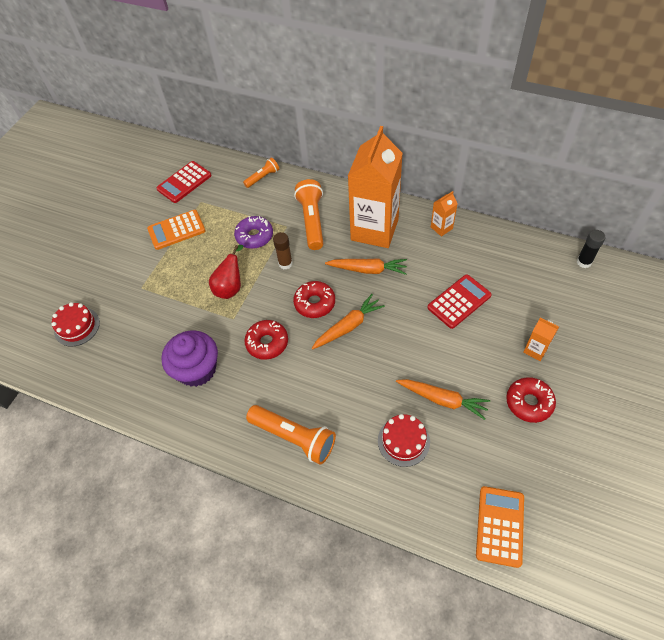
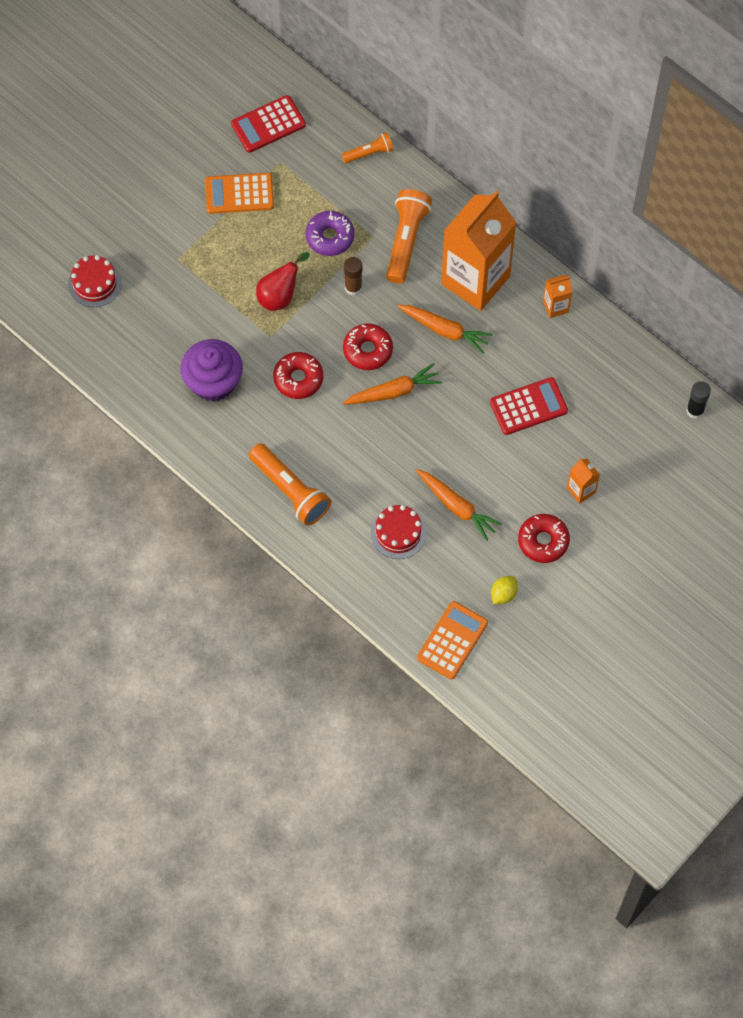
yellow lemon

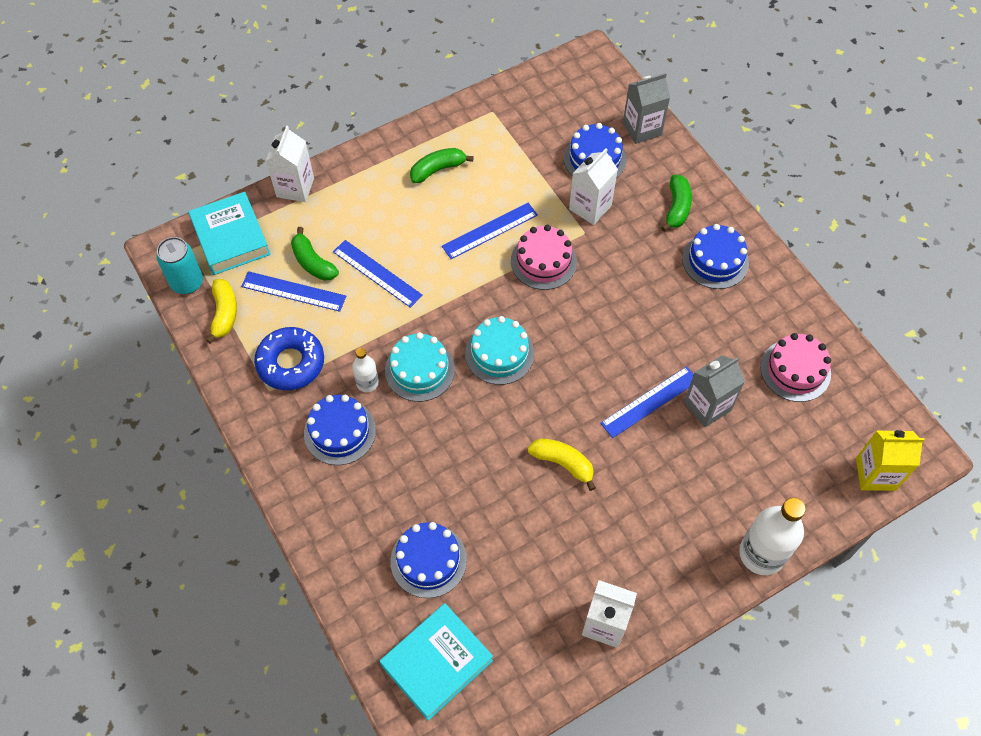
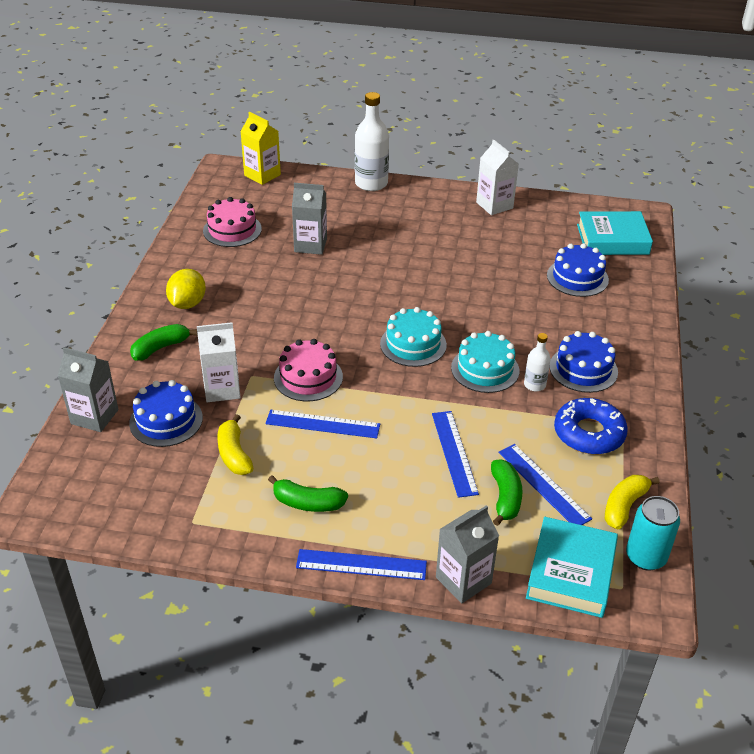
grey carton (no. 3 from left)
yellow lemon
blue ruler (no. 2 from left)
yellow banana (no. 1 from left)

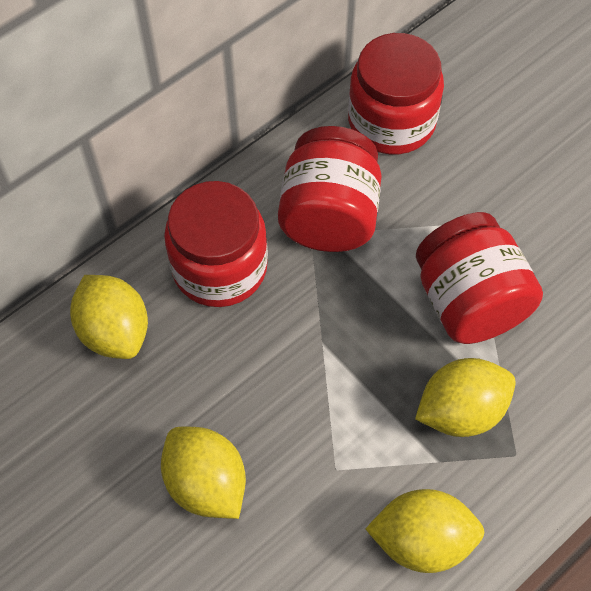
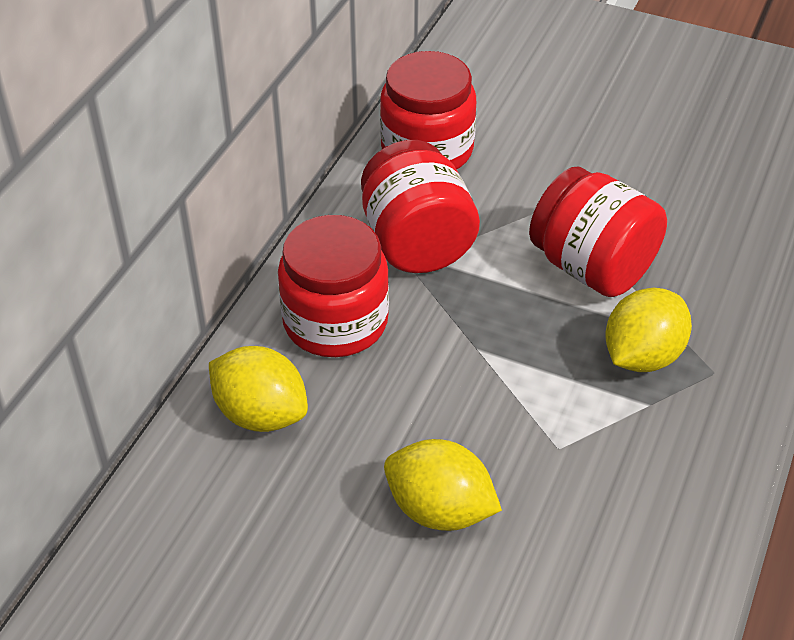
yellow lemon (no. 3 from left in the first image)

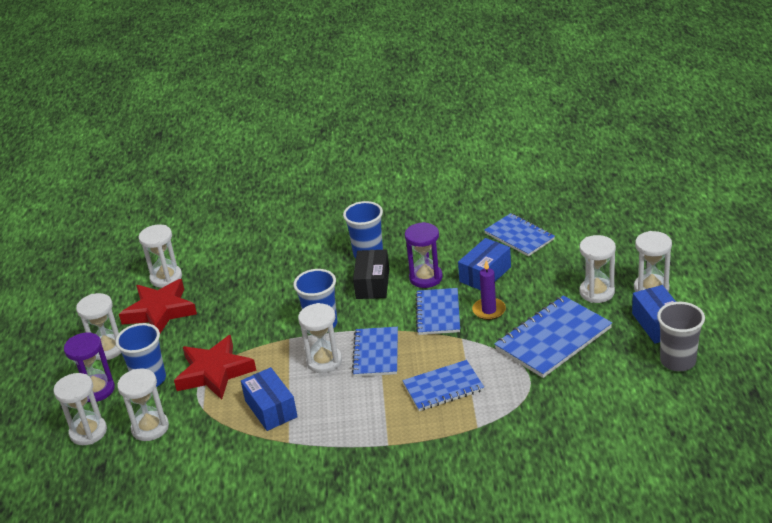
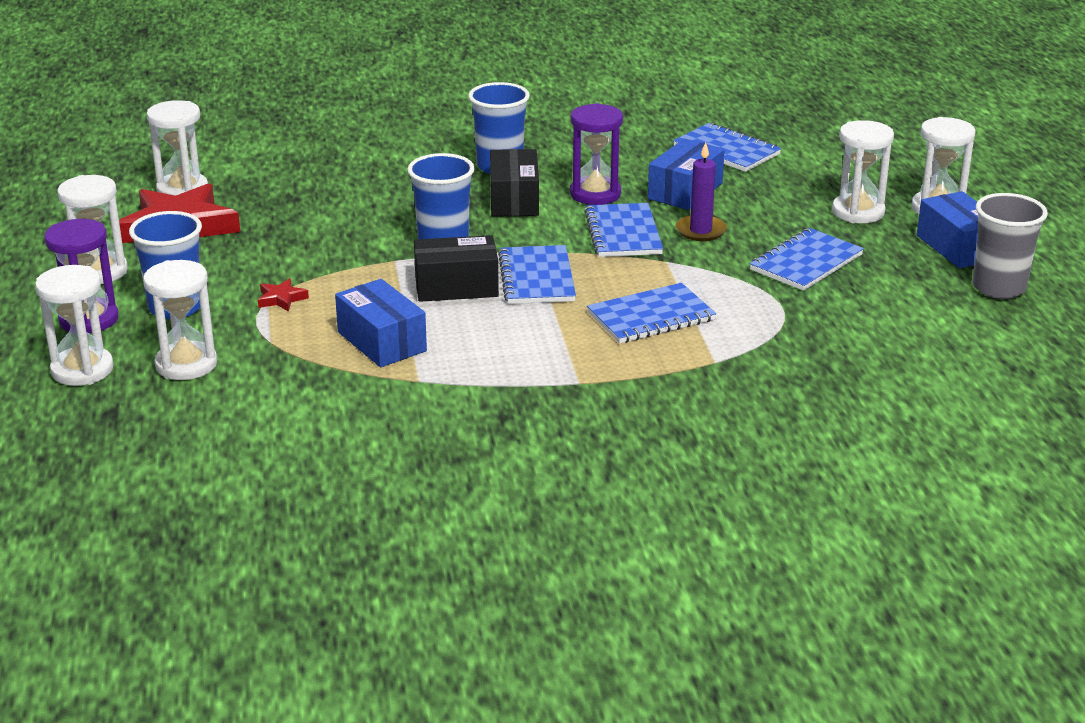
blue notebook (no. 5 from left)
black box (no. 1 from left)
red star (no. 2 from left)

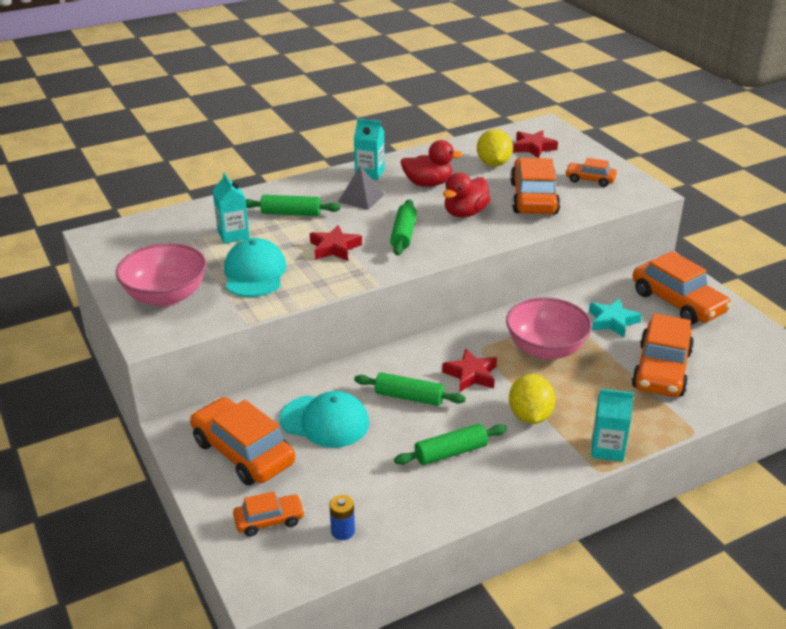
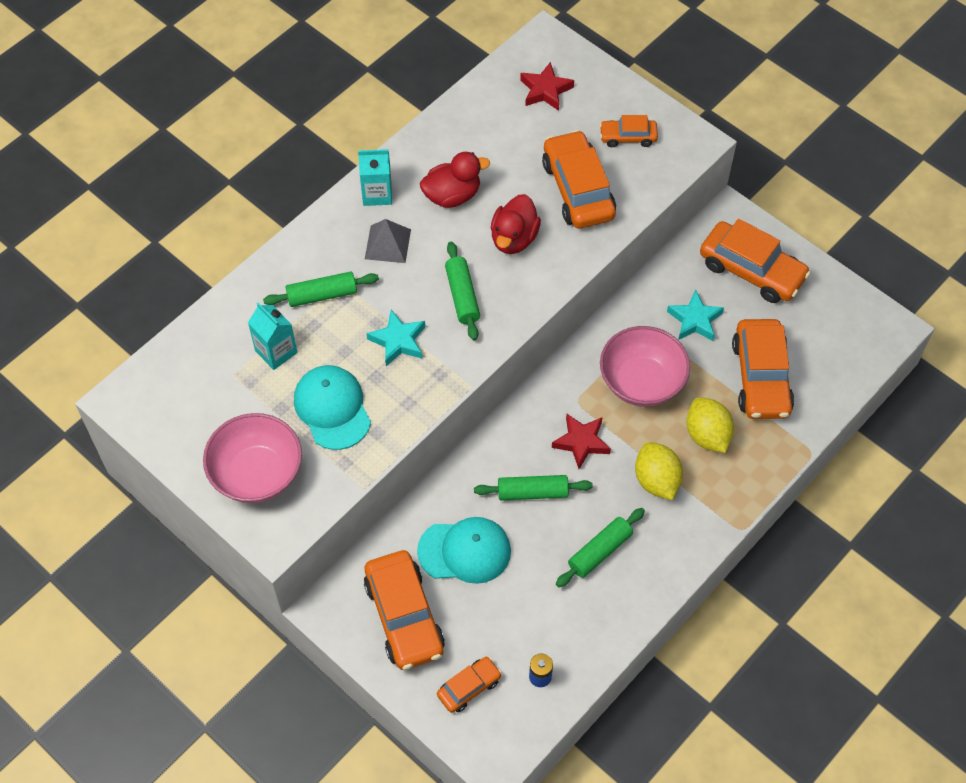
yellow lemon (no. 2 from left)
turquoise star (no. 1 from left)
turquoise carton (no. 3 from left in the first image)
orange car (no. 1 from left)

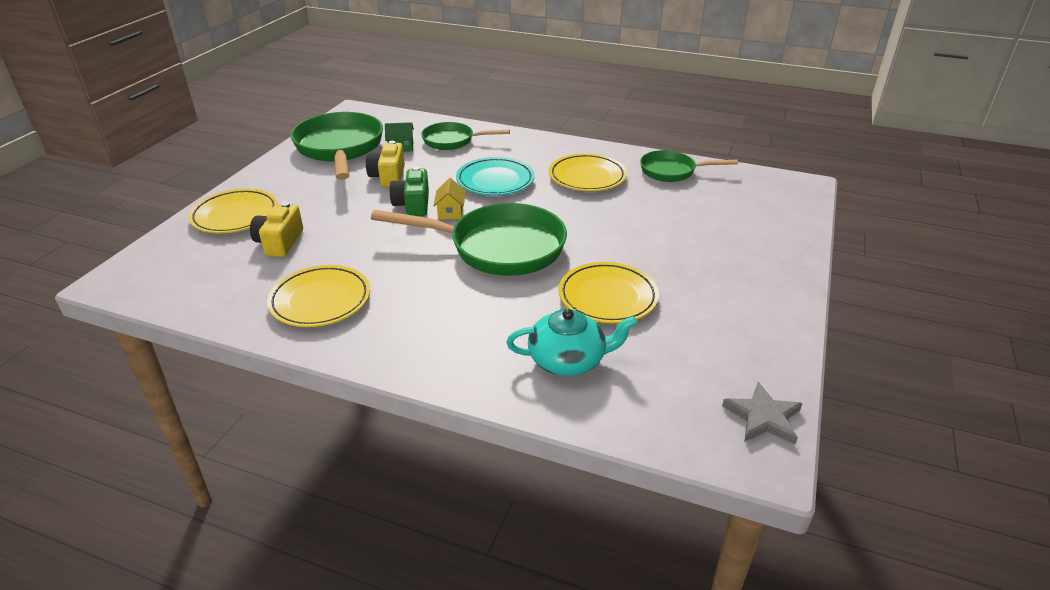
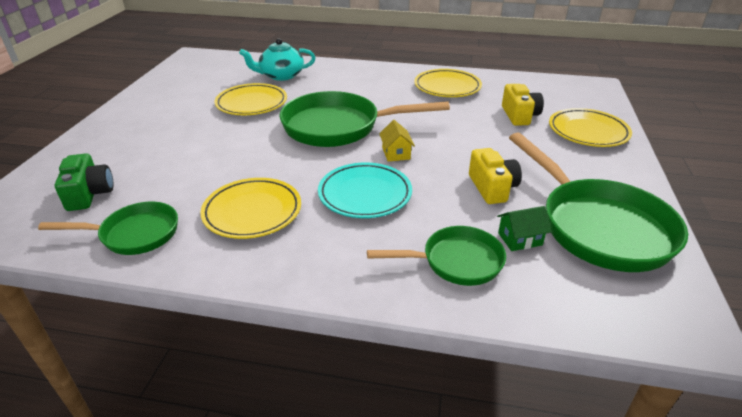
green camera
grey star

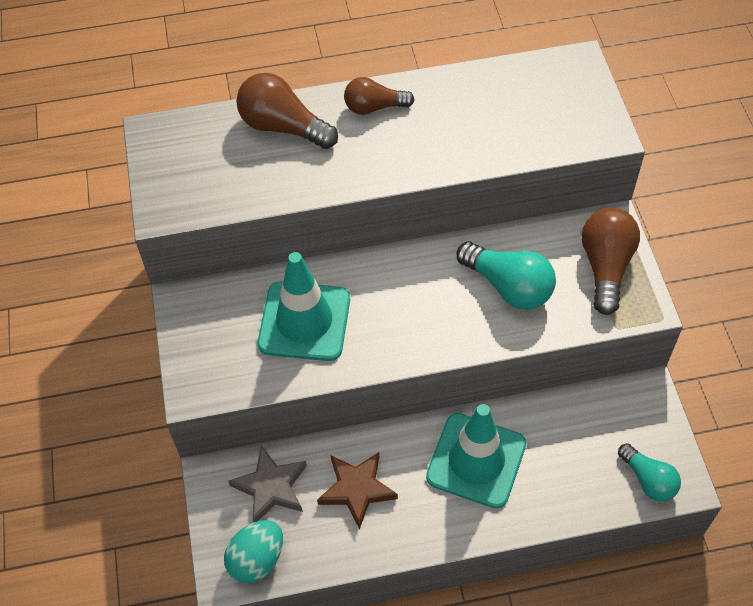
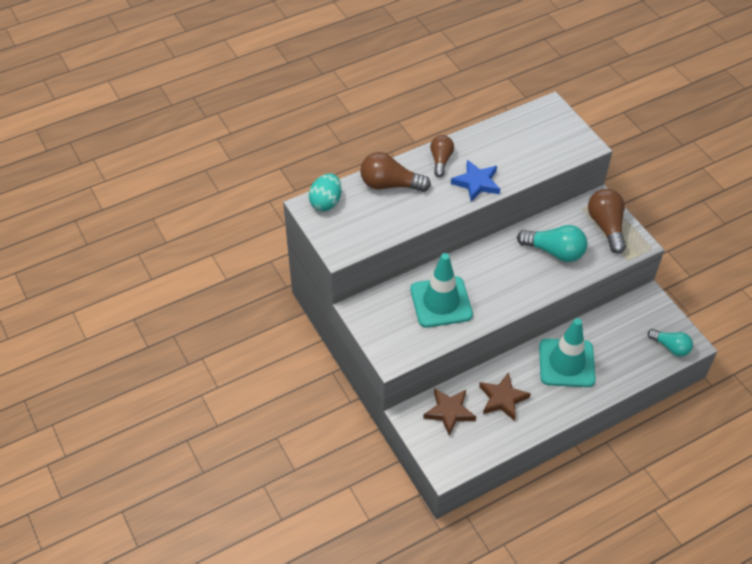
brown light bulb (no. 2 from left)
brown star (no. 1 from left)
turquoise egg
blue star

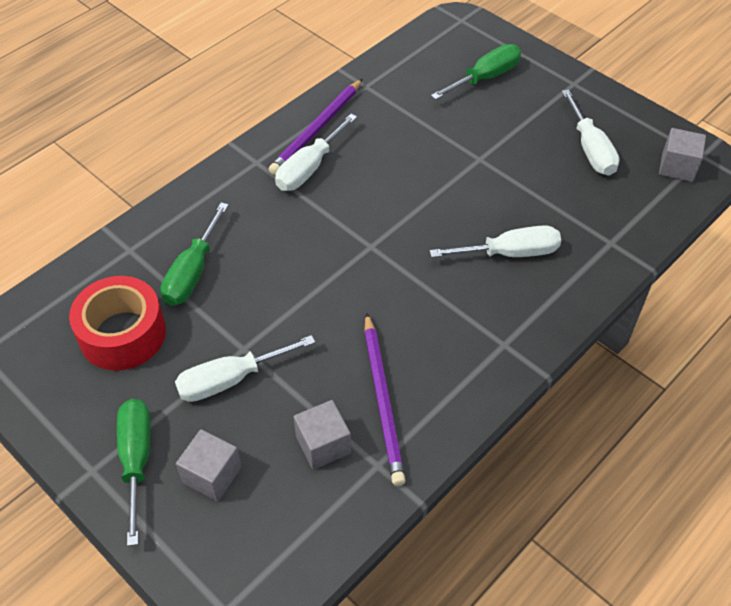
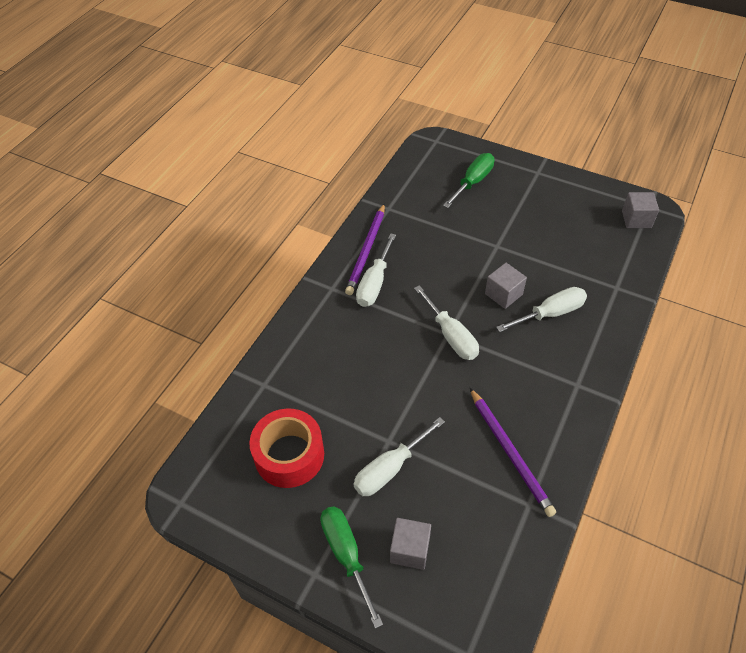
white screwdriver (no. 3 from left)
green screwdriver (no. 2 from left in the first image)
grey cube (no. 2 from left)

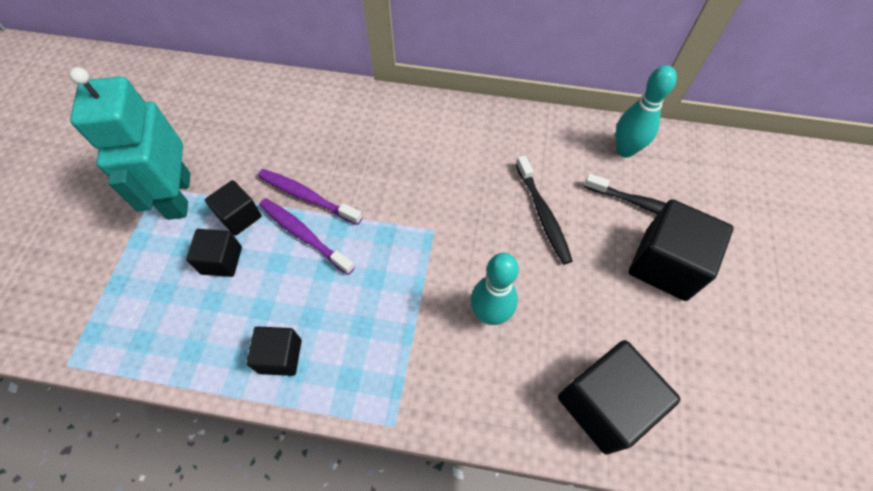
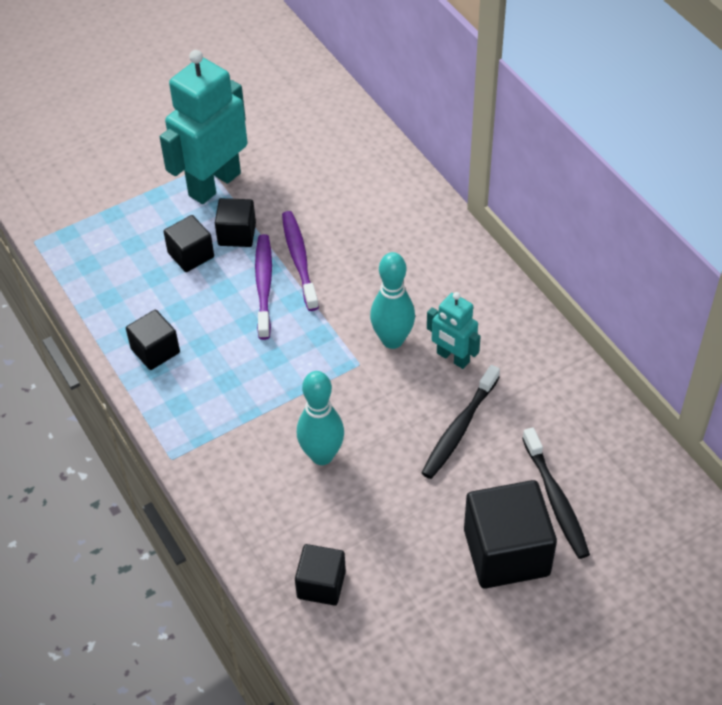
turquoise bowling pin (no. 2 from left)
black cube (no. 4 from left)
turquoise robot (no. 2 from left)

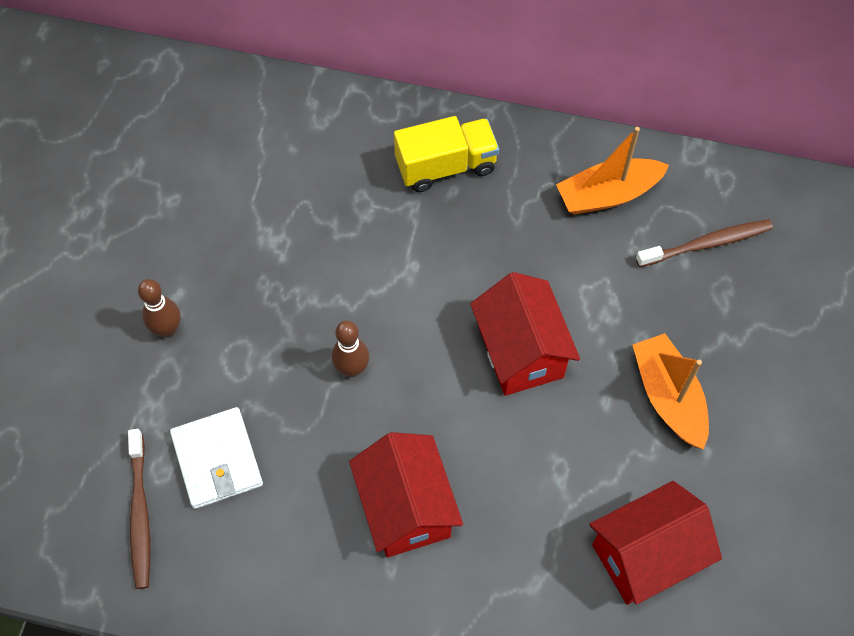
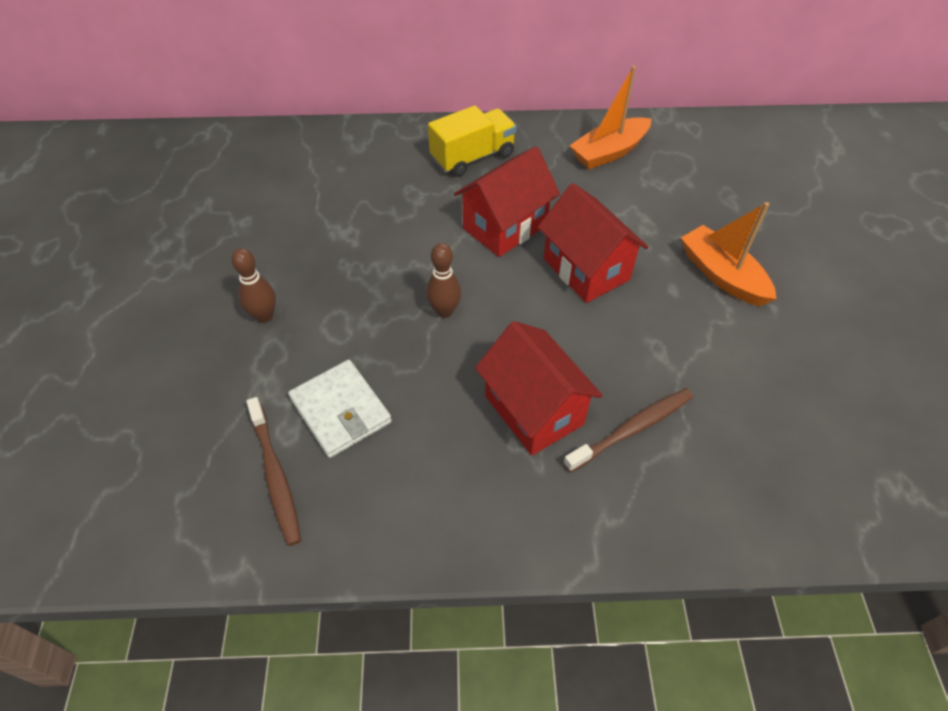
brown toothbrush (no. 2 from left)
red house (no. 1 from left)

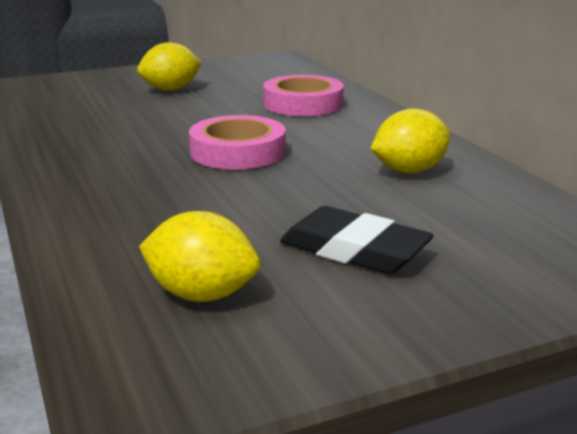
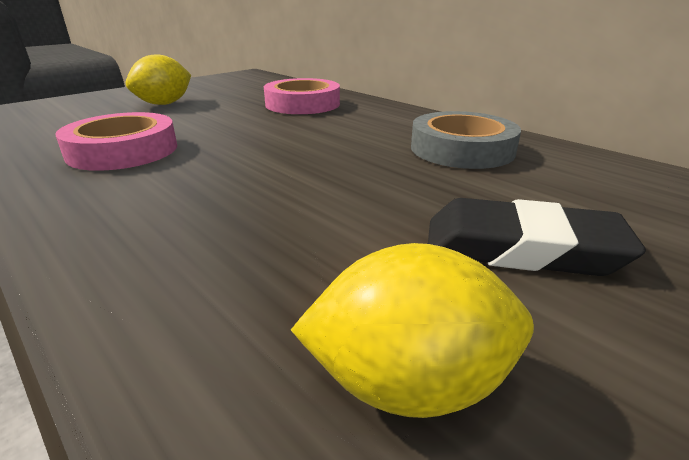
grey tape
pink tape (no. 1 from left)

